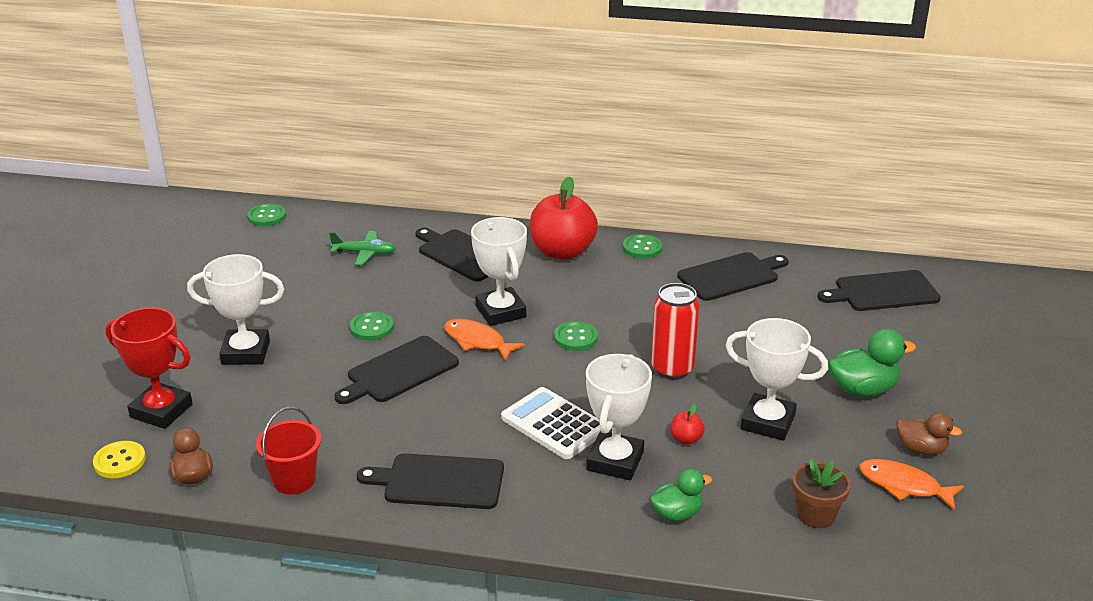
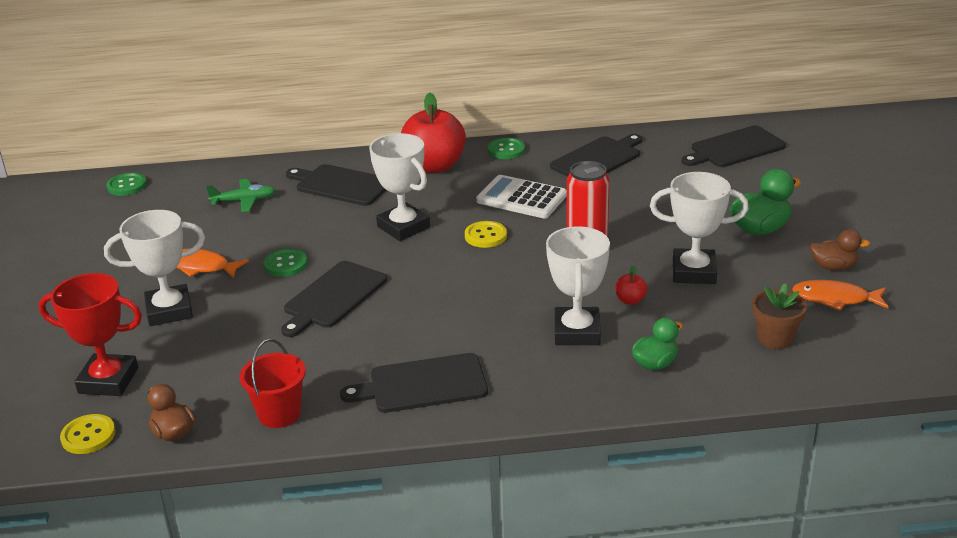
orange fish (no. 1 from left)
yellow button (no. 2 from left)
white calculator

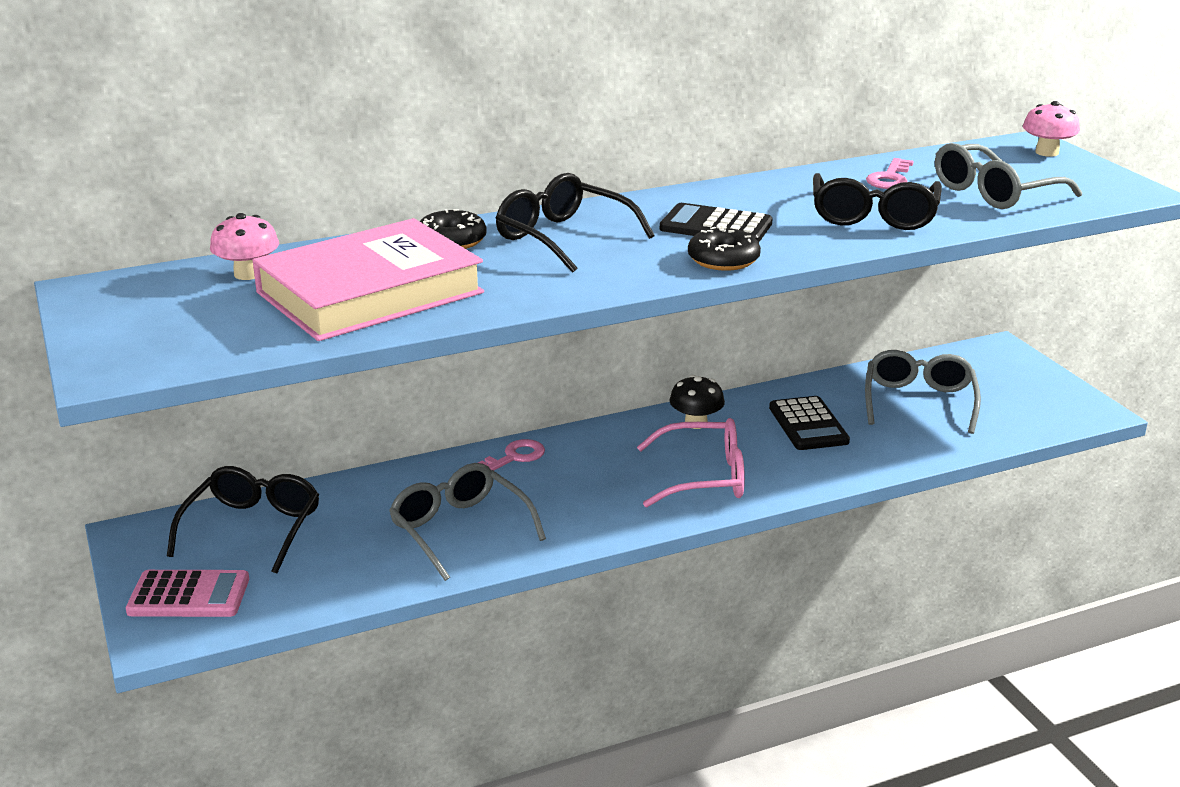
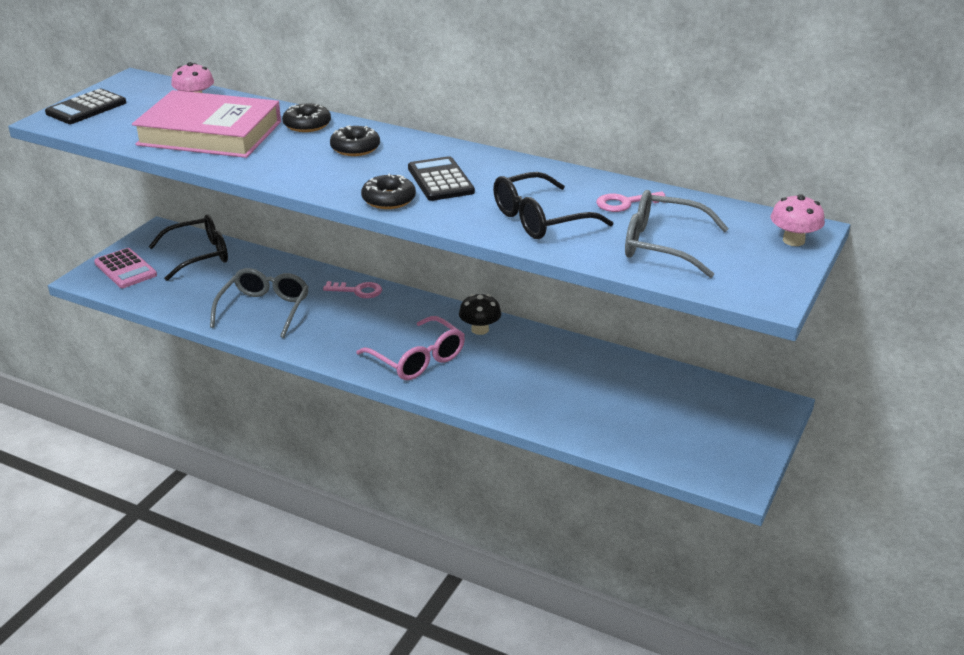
black donut (no. 2 from left)
grey glasses (no. 2 from left in the first image)
black calculator (no. 1 from left)

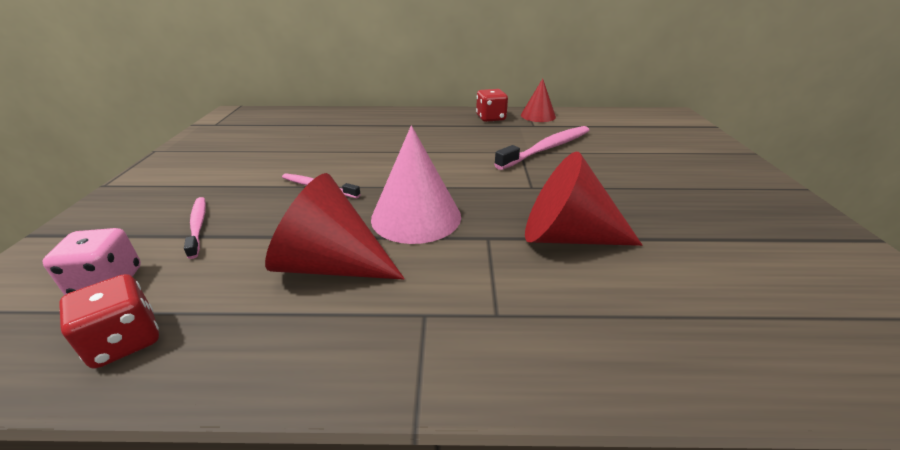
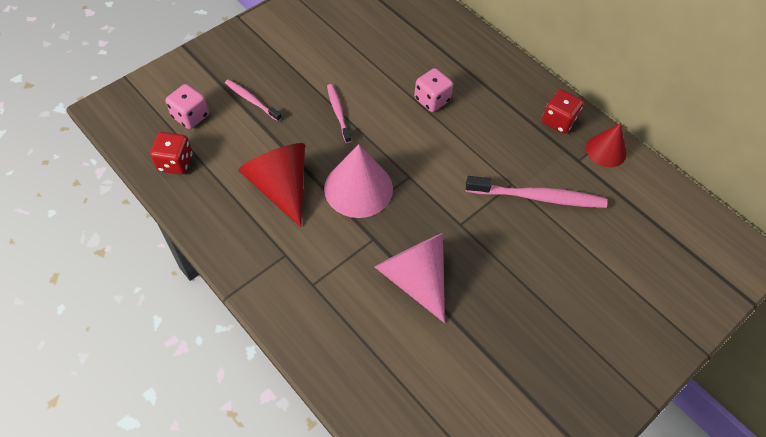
pink cone (no. 2 from left)
pink toothbrush (no. 1 from left)
pink dice (no. 2 from left)

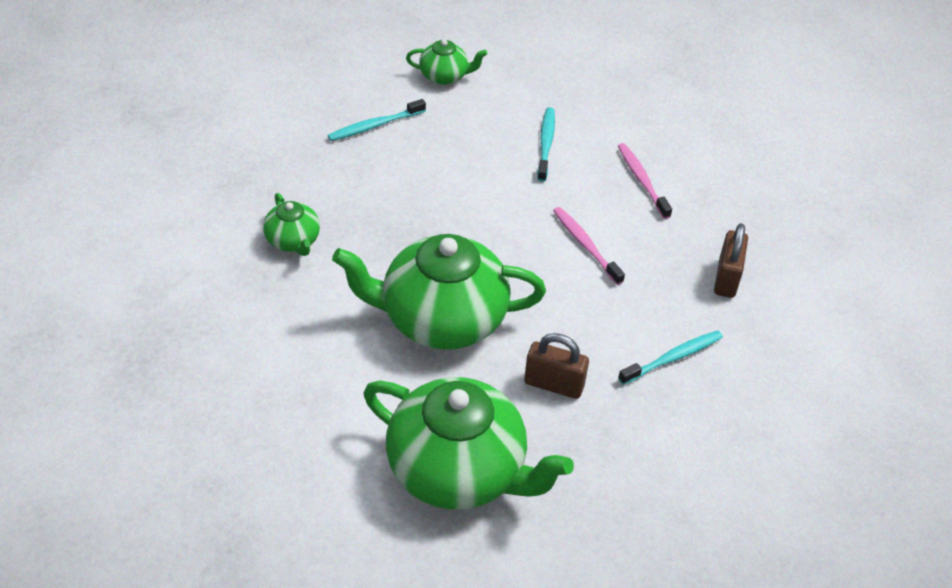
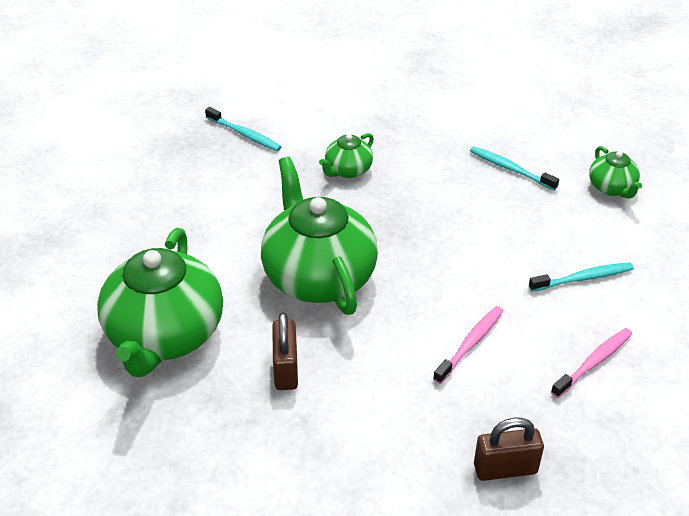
turquoise toothbrush (no. 1 from left)

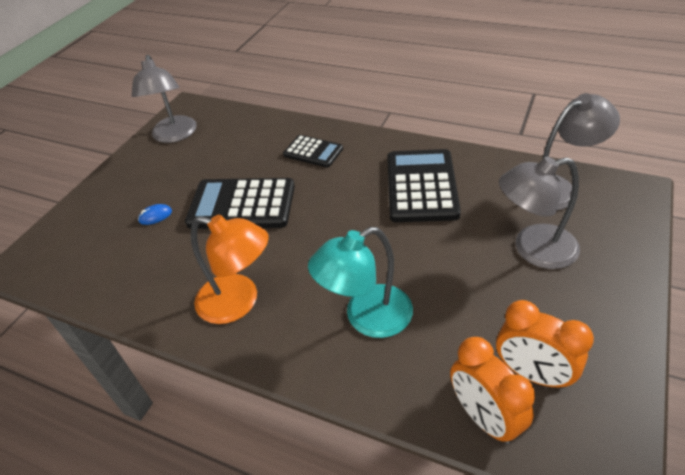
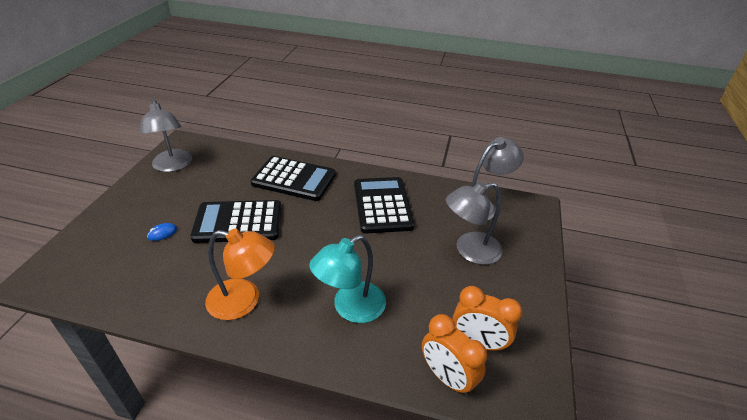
black calculator (no. 2 from left)

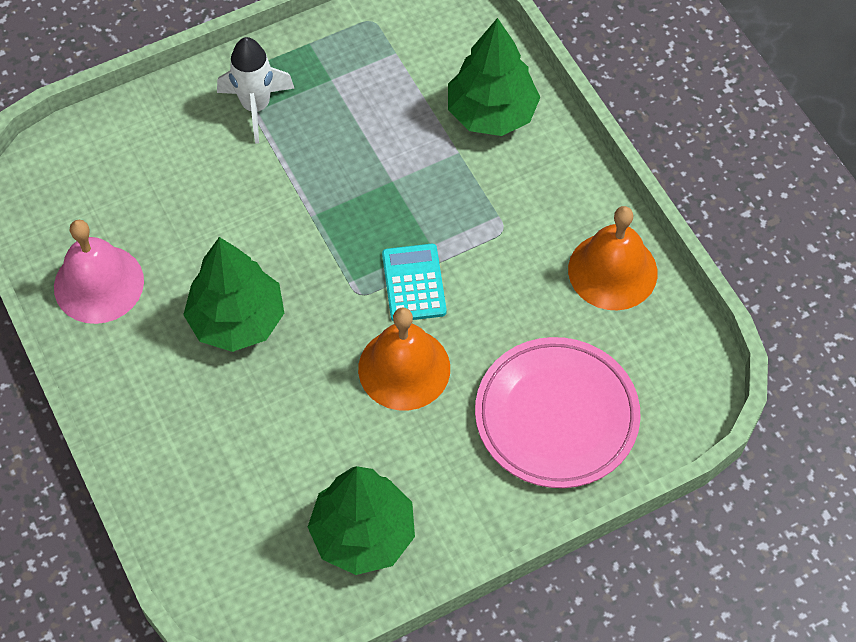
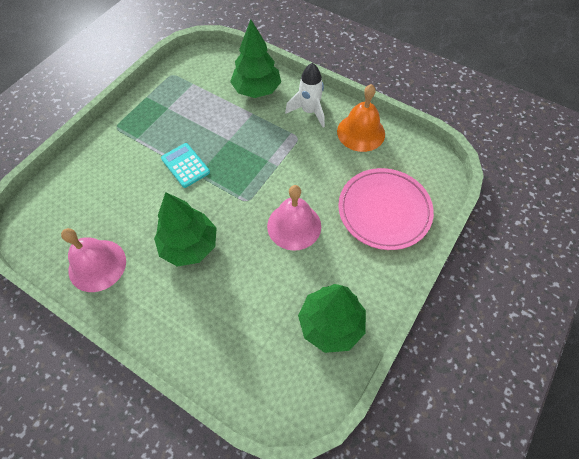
white rocket
turquoise calculator
pink bell (no. 2 from left)

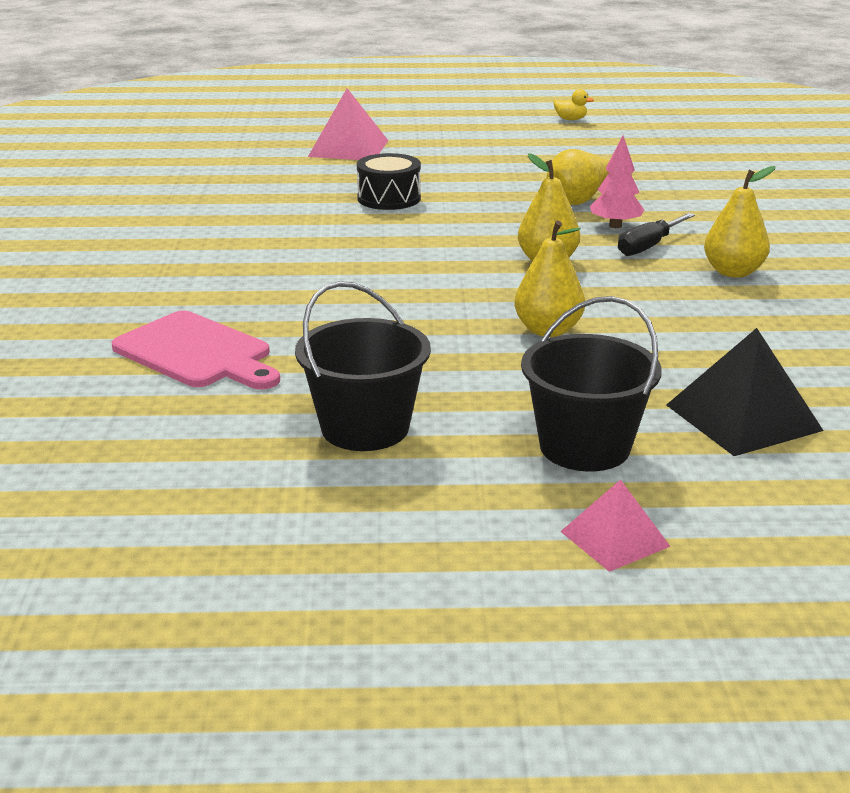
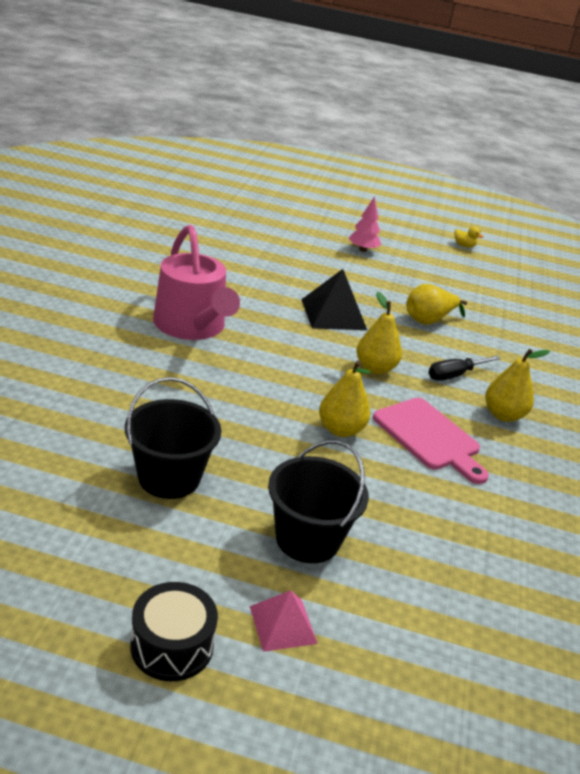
pink pyramid (no. 1 from left in the first image)
pink tree
black drum
pink cutting board
black pyramid
pink watering can

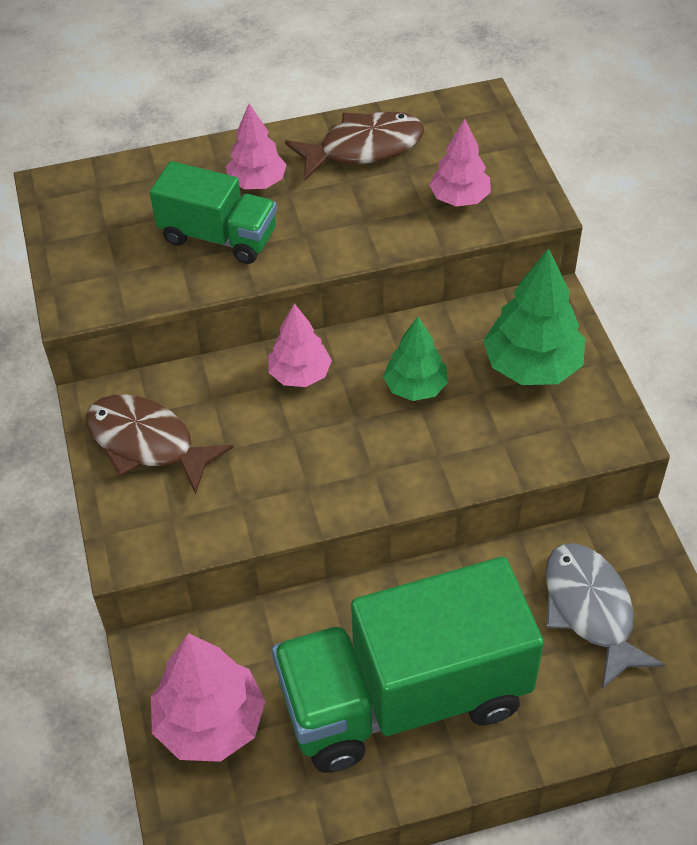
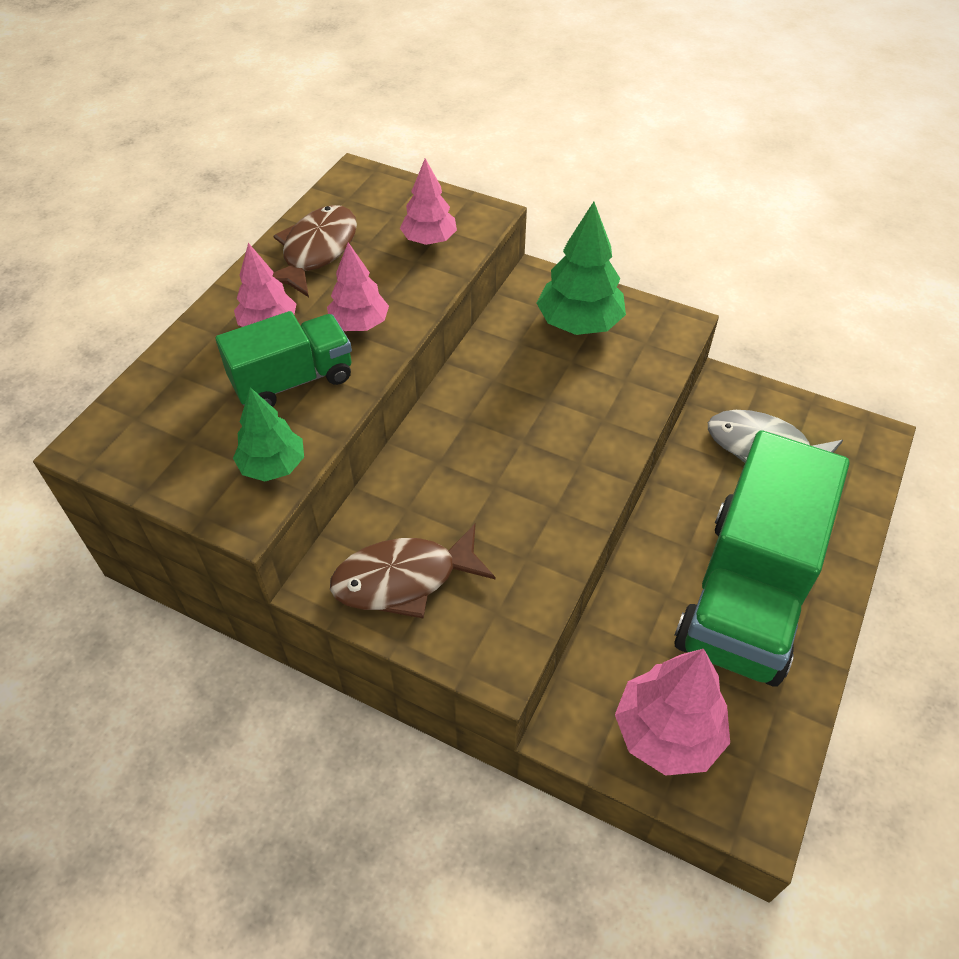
pink tree (no. 2 from left)
green tree (no. 1 from left)

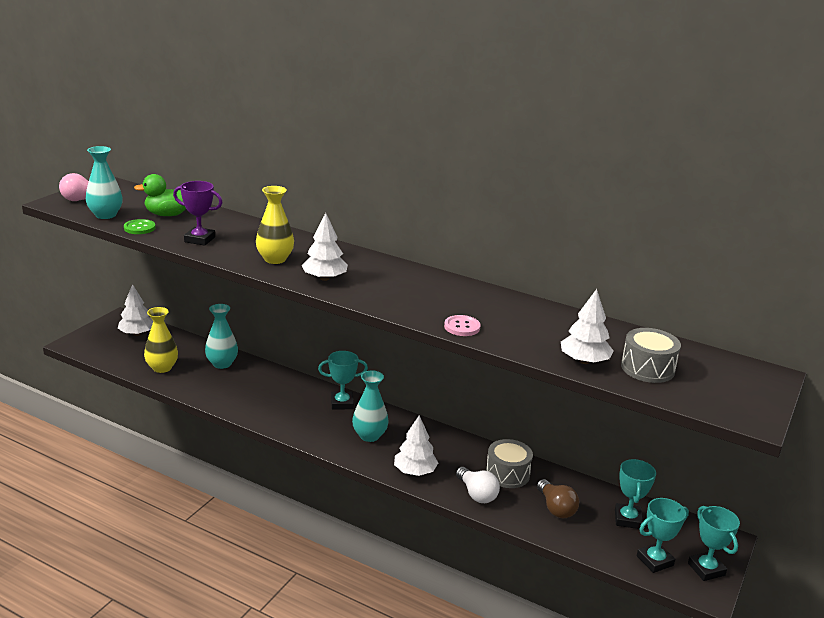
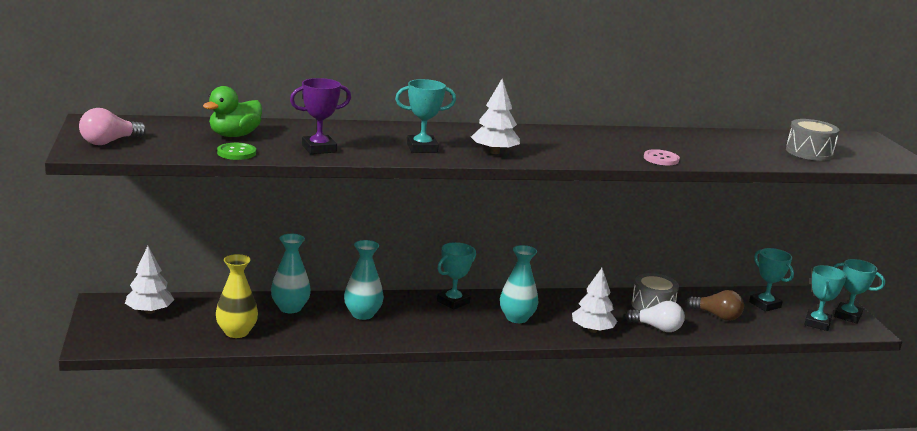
turquoise vase (no. 2 from left)
turquoise trophy (no. 1 from left)
white tree (no. 4 from left in the first image)

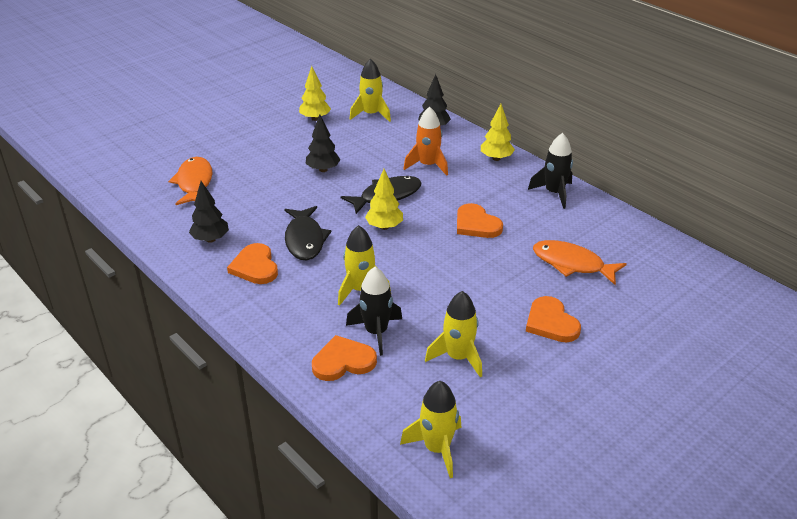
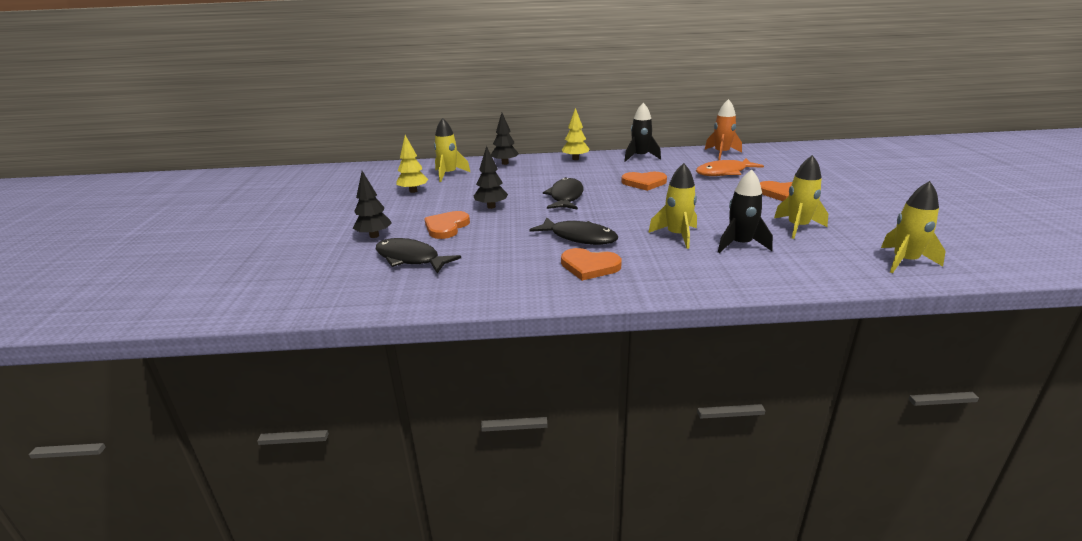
orange rocket
black fish (no. 1 from left)
yellow tree (no. 2 from left in the first image)
black tree (no. 1 from left)
orange heart (no. 1 from left)

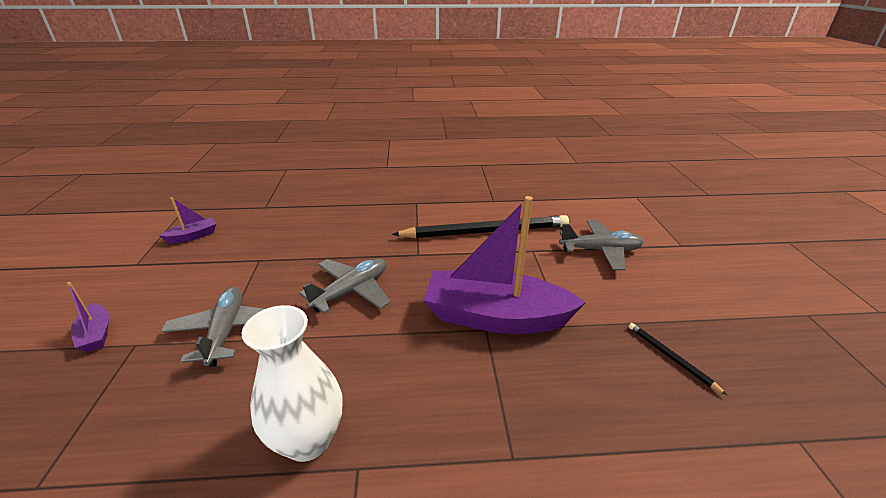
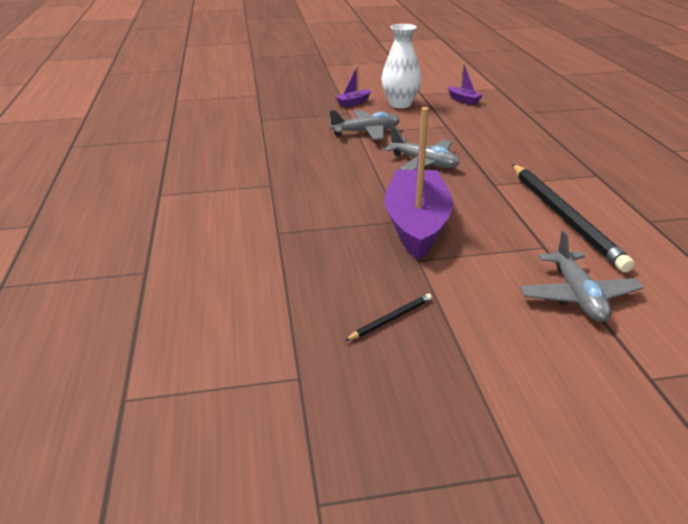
white vase

